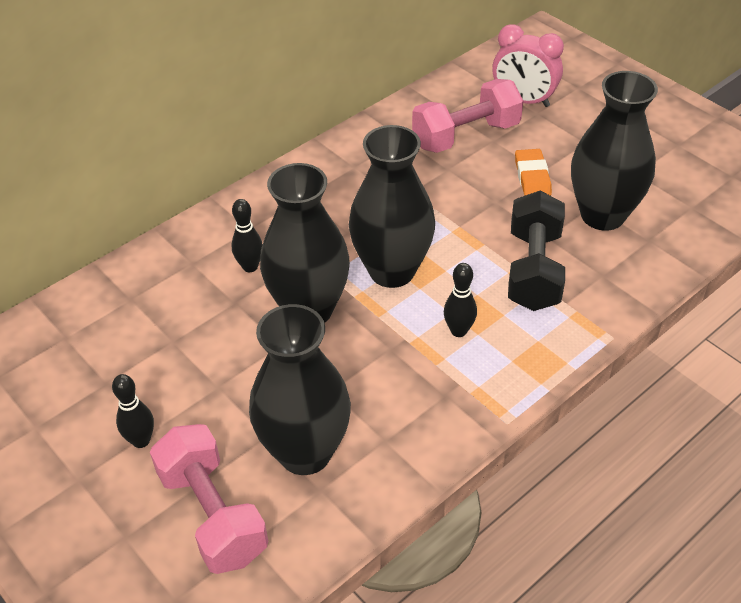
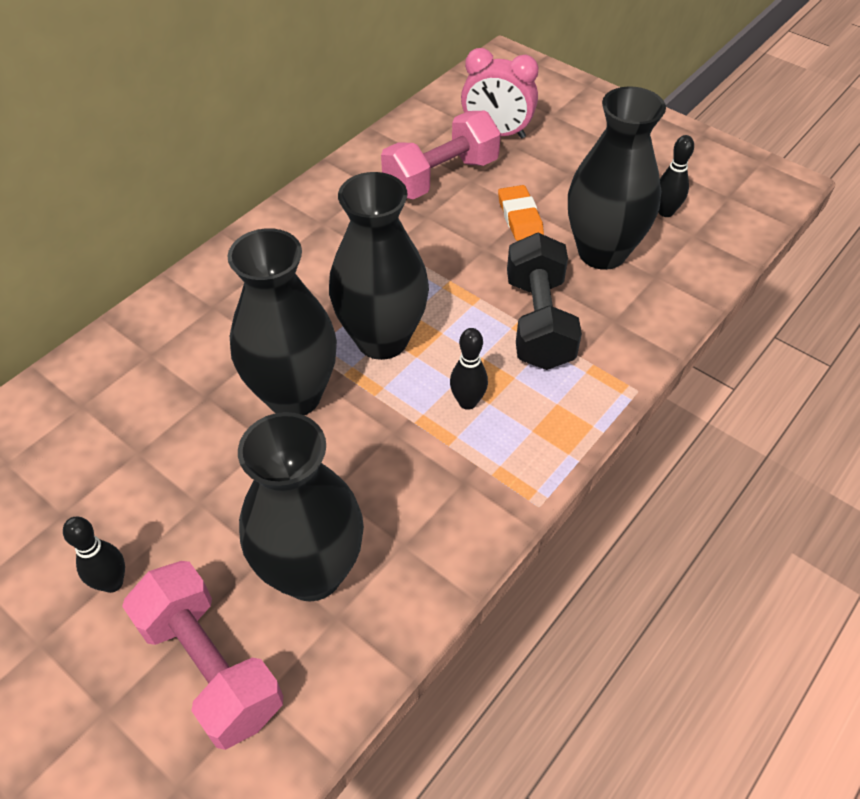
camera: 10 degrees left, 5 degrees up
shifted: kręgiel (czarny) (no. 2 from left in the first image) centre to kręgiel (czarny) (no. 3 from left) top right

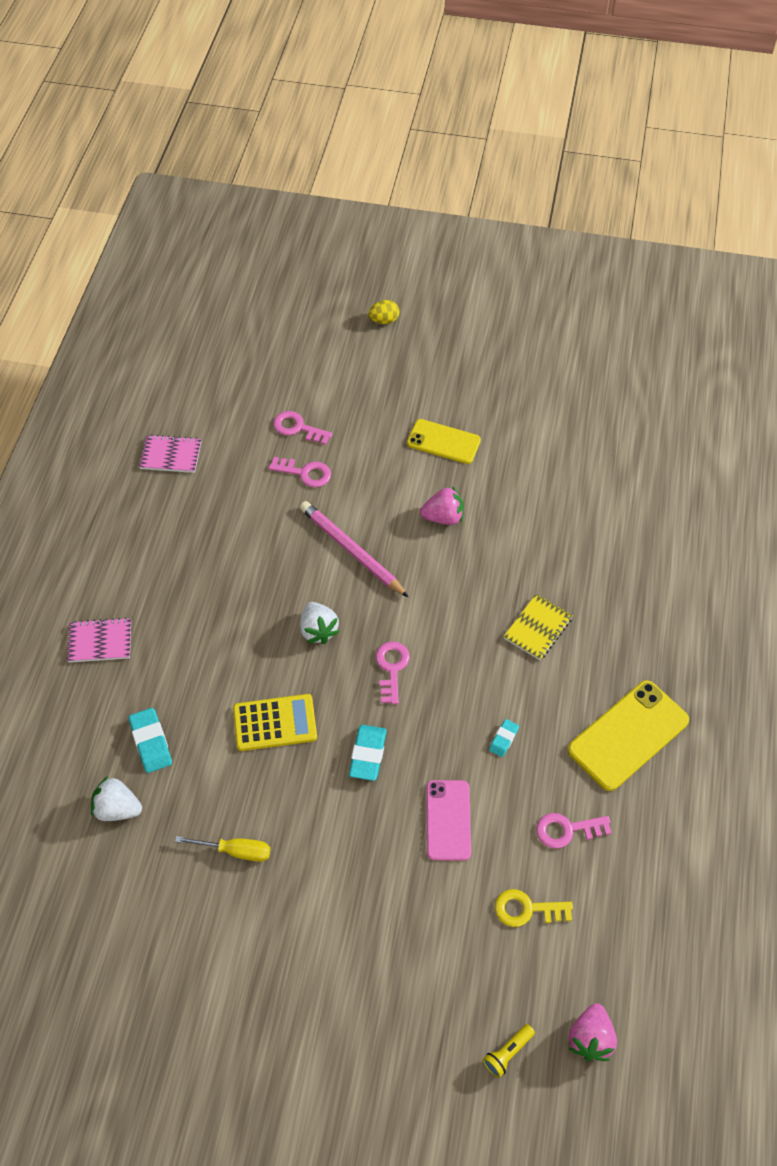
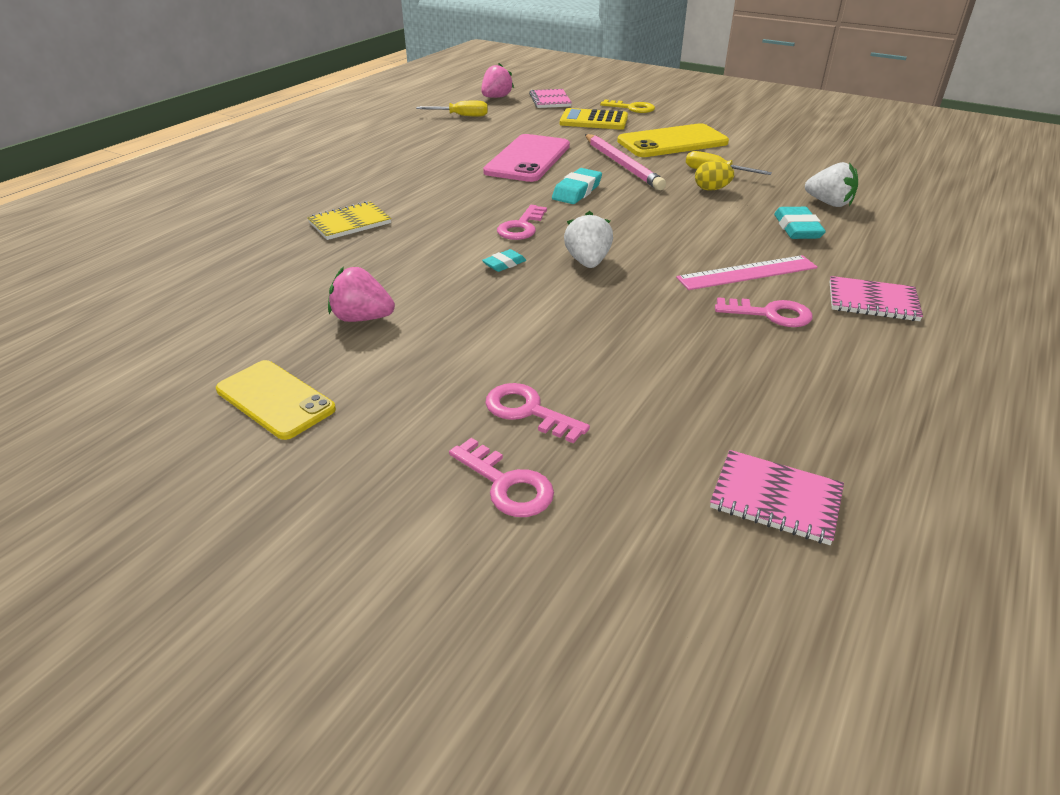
camera: 160 degrees left, 20 degrees down
new: śrubokręt (żółty) (no. 1 from left) top centre; linijka (różowy) middle right
shifted: kalkulator (żółty) centre to top centre; ołówek (różowy) centre to top centre; jajko (żółty) top centre to top right; gumka do mazania (turkusowy) (no. 3 from left in the first image) centre to gumka do mazania (turkusowy) (no. 1 from left) top centre; klucz (żółty) bottom right to top centre; klucz (różowy) (no. 4 from left) bottom right to middle right; telefon (żółty) (no. 2 from left) middle right to top centre
swapped: latarka (żółty) bottom centre to zeszyt (różowy) (no. 1 from left) top centre
scaled: telefon (różowy) bottom centre = top centre x1.51

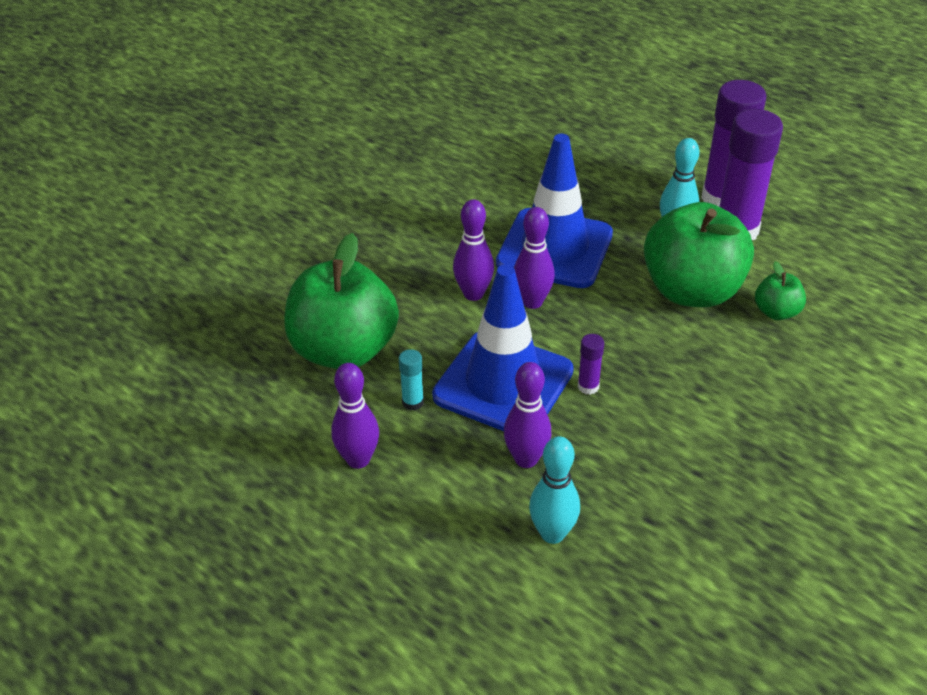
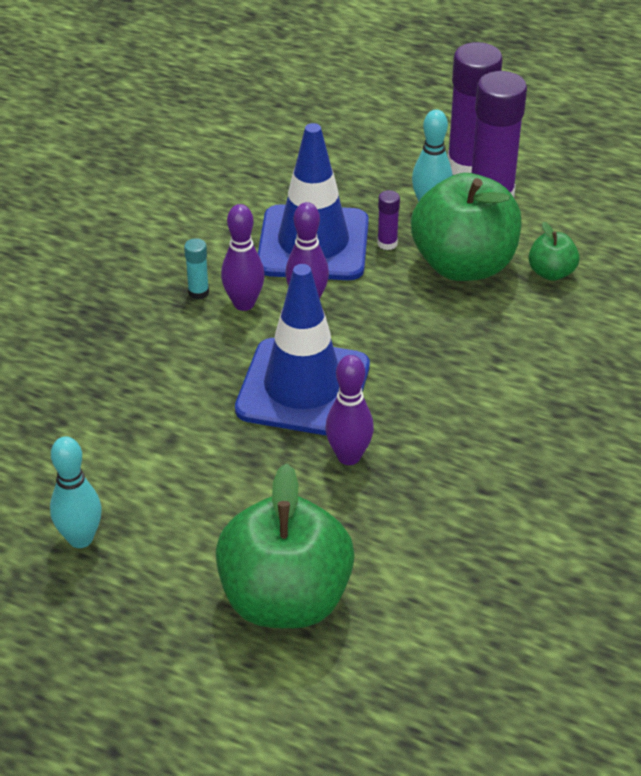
camera: 15 degrees left, 0 degrees up
gone: kręgiel (fioletowy) (no. 1 from left) centre
shifted: jabłko (zielony) (no. 1 from left) centre to bottom centre; klej w sztyfcie (turkusowy) centre to middle left; kręgiel (turkusowy) (no. 1 from left) bottom centre to middle left; klej w sztyfcie (fioletowy) (no. 1 from left) centre to top centre

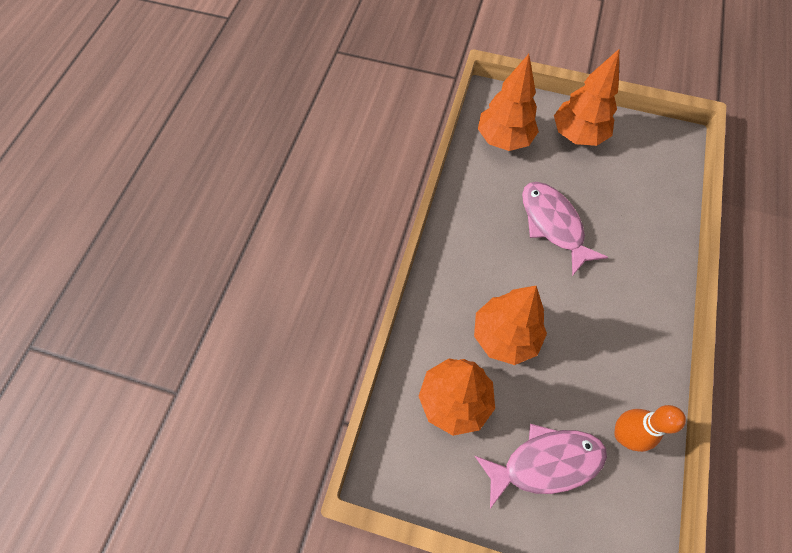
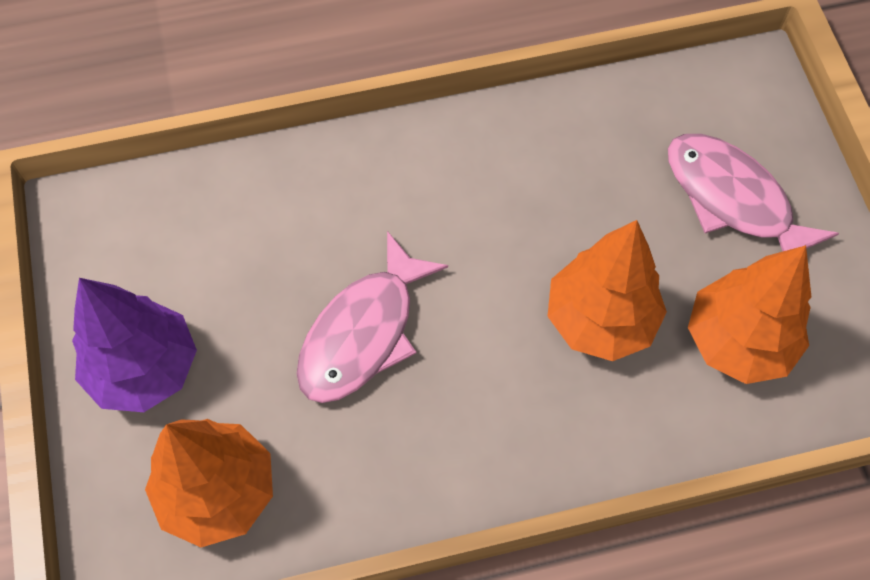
camera: 120 degrees left, 0 degrees up
gone: kręgiel (pomarańczowy) bottom right
repainted: drzewko (pomarańczowy) (no. 4 from left) top right to drzewko (fioletowy) middle left

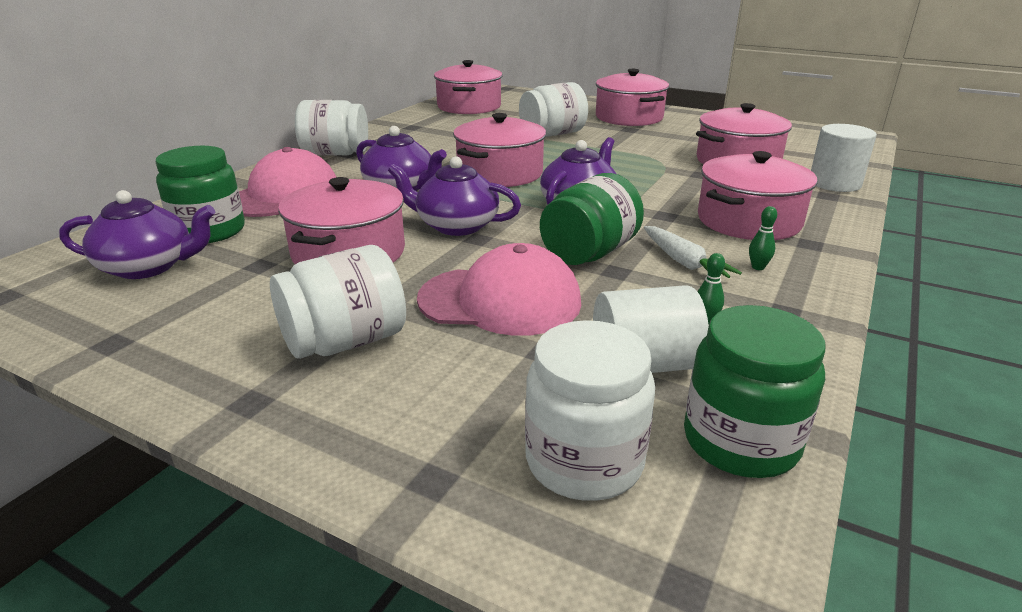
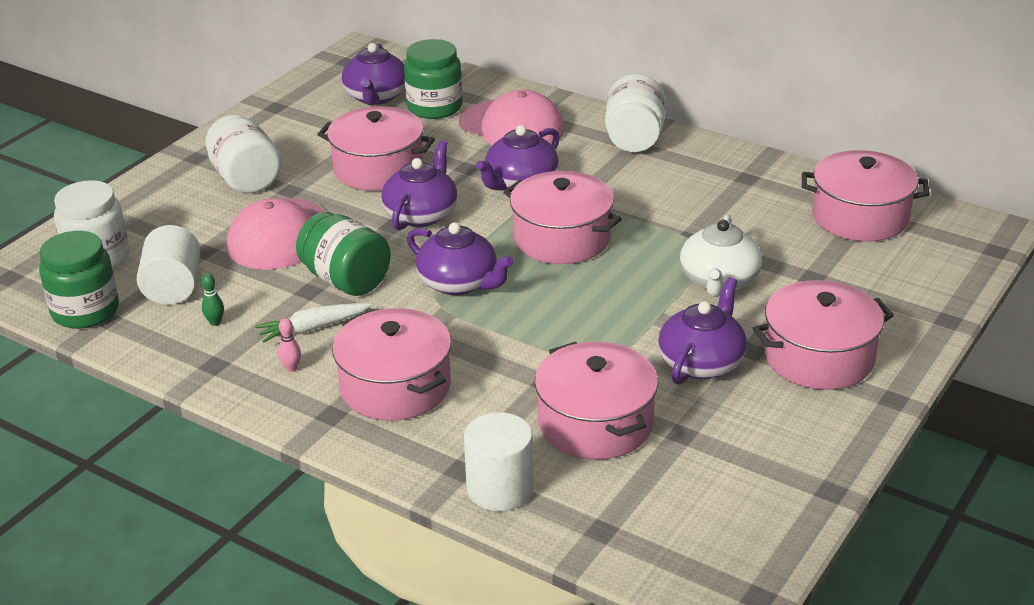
camera: 95 degrees right, 5 degrees up
new: imbryk (fioletowy) (no. 5 from left) middle right
swapped: słoik (biały) (no. 3 from left) top centre to imbryk (biały) middle right
repainted: kręgiel (zielony) (no. 2 from left) middle right to kręgiel (różowy) middle left

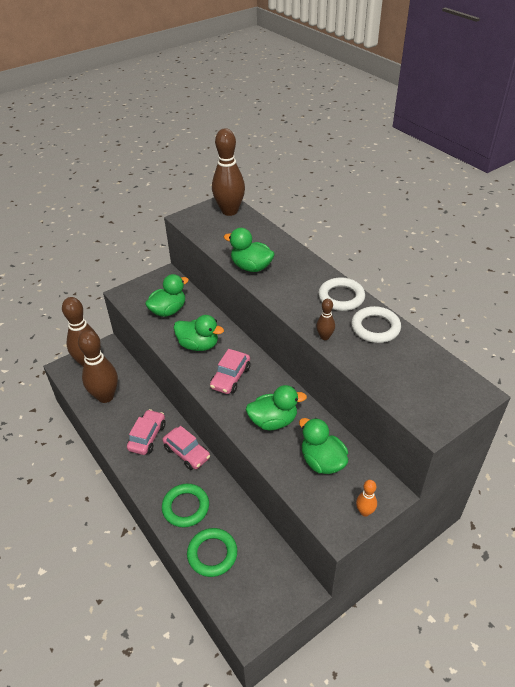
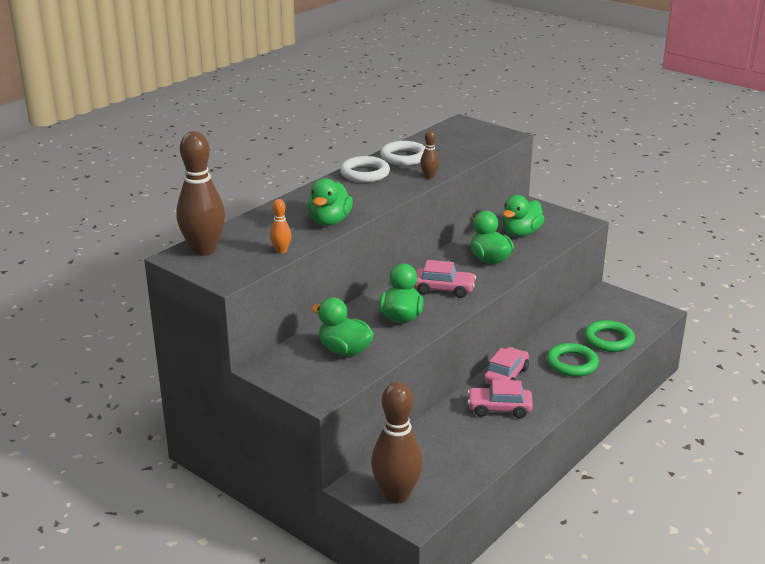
camera: 105 degrees left, 15 degrees down
gone: kręgiel (brązowy) (no. 2 from left) middle left
shifted: kręgiel (pomarańczowy) bottom right to centre

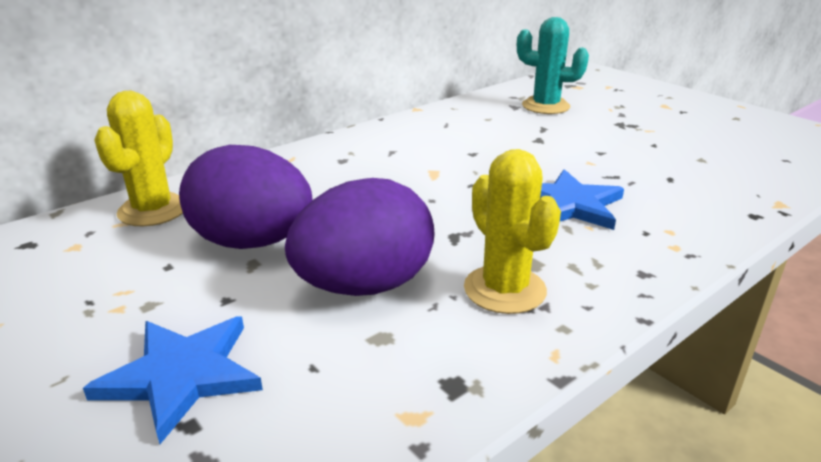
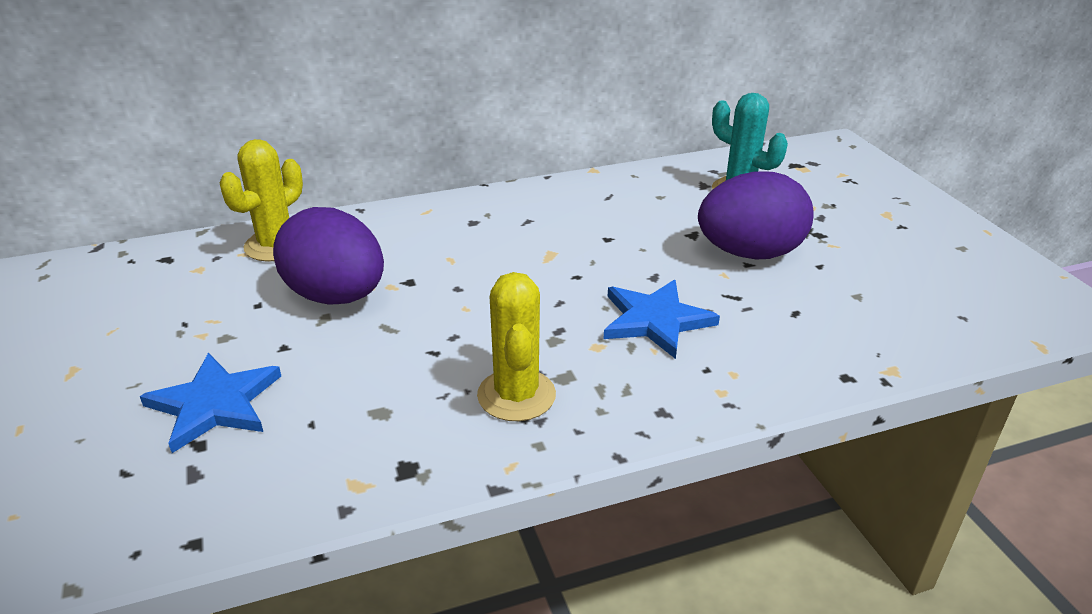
camera: 20 degrees right, 5 degrees up
shifted: jajko (fioletowy) (no. 2 from left) centre to middle right

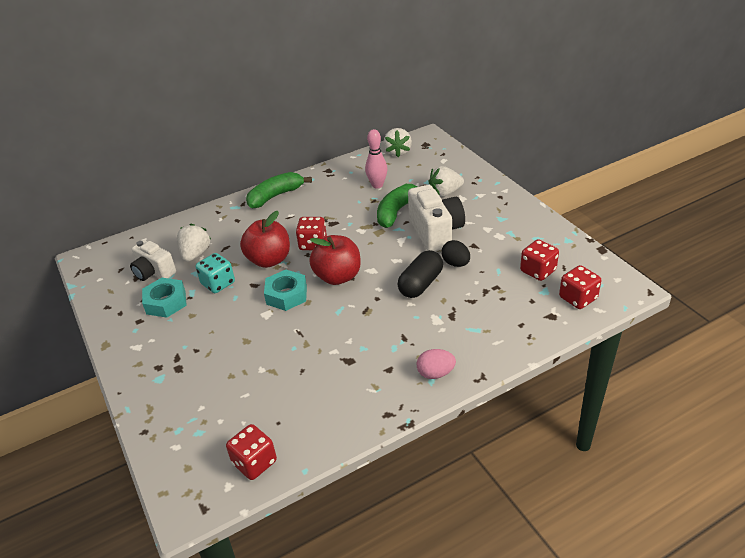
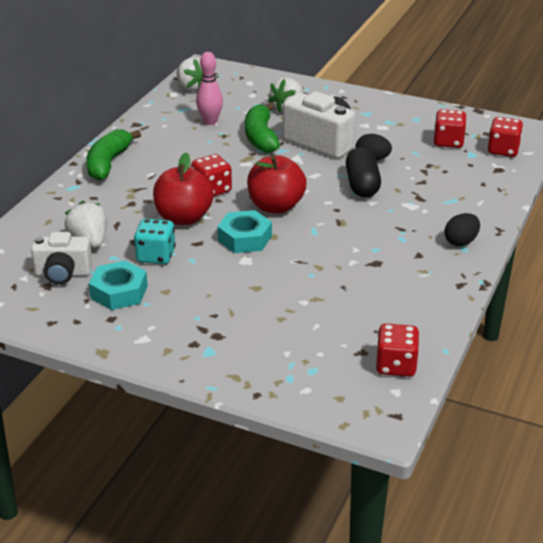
camera: 40 degrees left, 5 degrees down
repainted: jajko (różowy) centre to jajko (czarny) (no. 2 from left) middle right

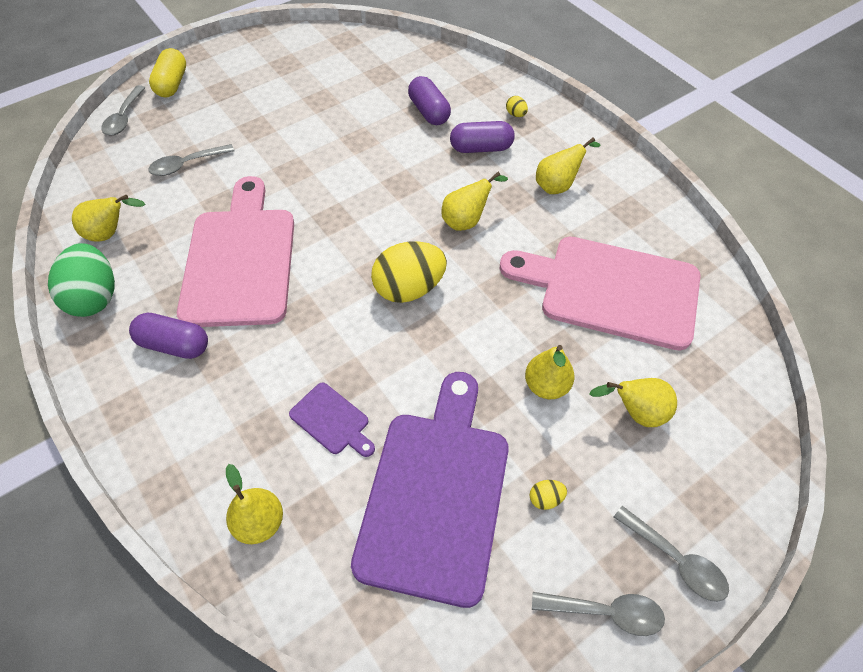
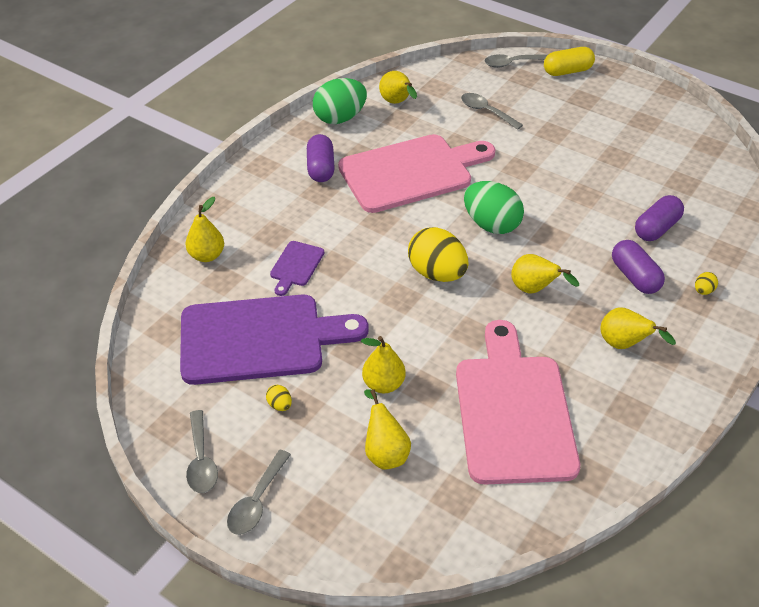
camera: 70 degrees right, 10 degrees down
new: jajko (zielony) (no. 2 from left) centre

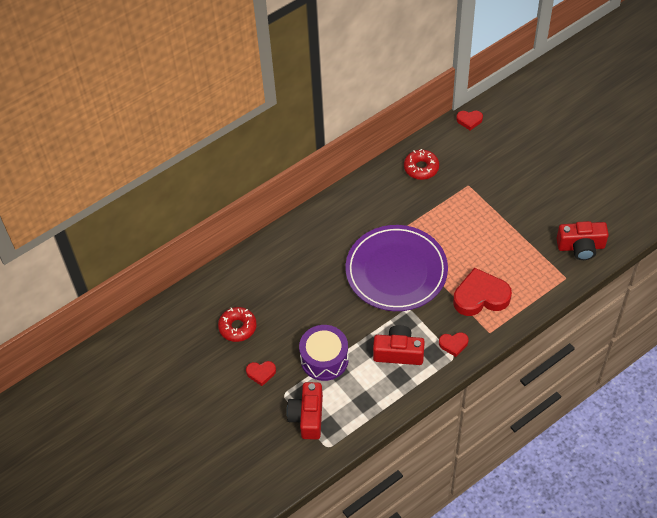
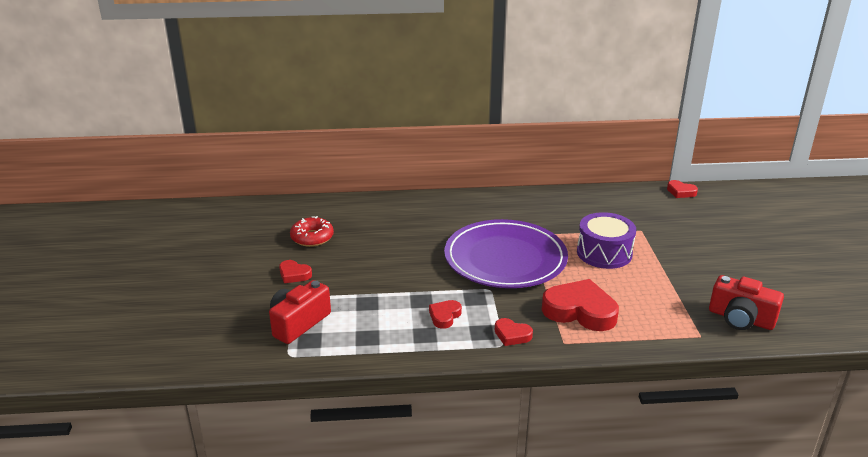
camera: 30 degrees right, 25 degrees down
gone: donut (czerwony) (no. 2 from left) top centre
shifted: bęben (fioletowy) bottom centre to middle right
swapped: aparat fotograficzny (czerwony) (no. 2 from left) centre to serce (czerwony) (no. 2 from left) bottom centre

